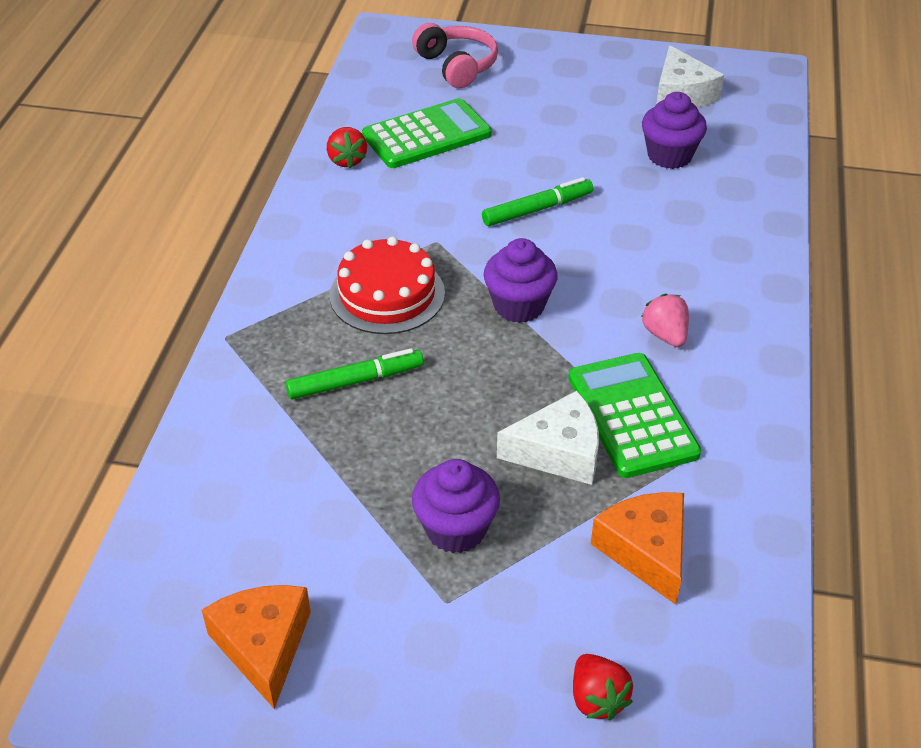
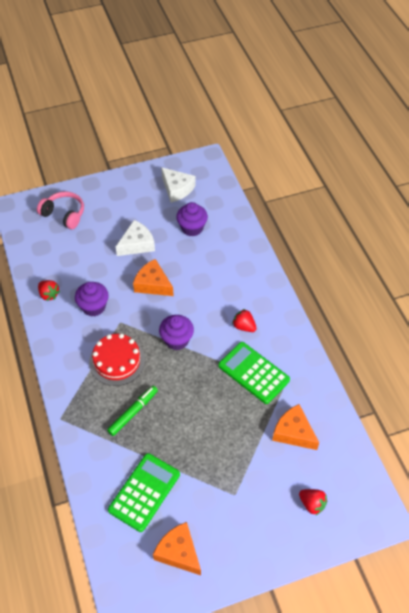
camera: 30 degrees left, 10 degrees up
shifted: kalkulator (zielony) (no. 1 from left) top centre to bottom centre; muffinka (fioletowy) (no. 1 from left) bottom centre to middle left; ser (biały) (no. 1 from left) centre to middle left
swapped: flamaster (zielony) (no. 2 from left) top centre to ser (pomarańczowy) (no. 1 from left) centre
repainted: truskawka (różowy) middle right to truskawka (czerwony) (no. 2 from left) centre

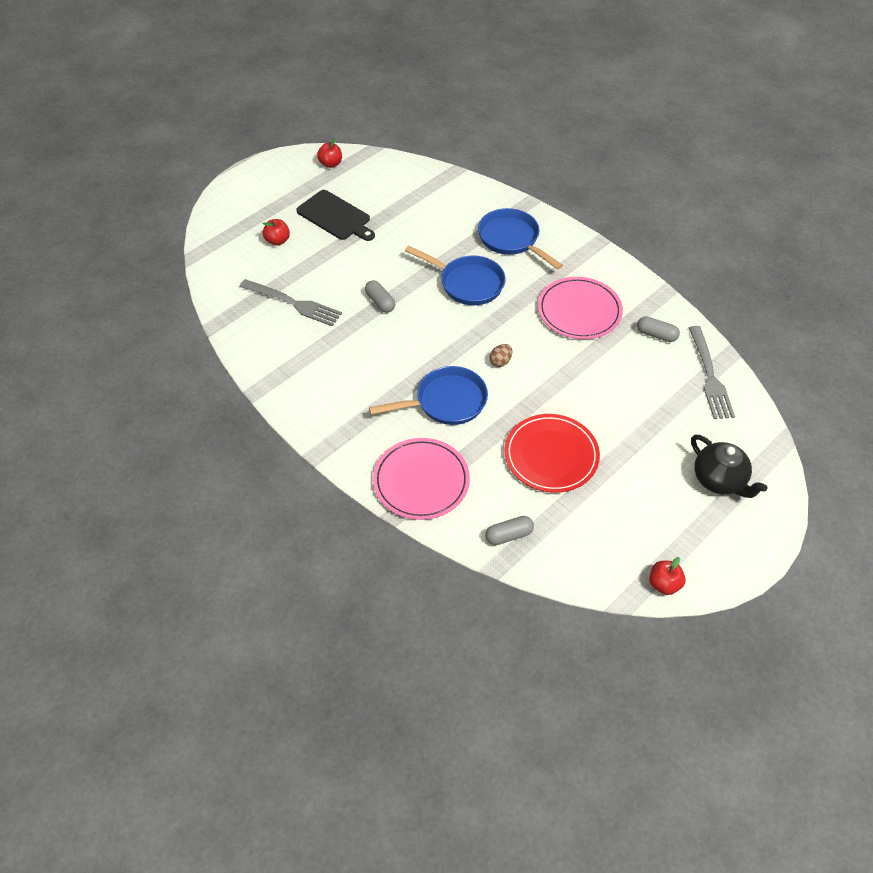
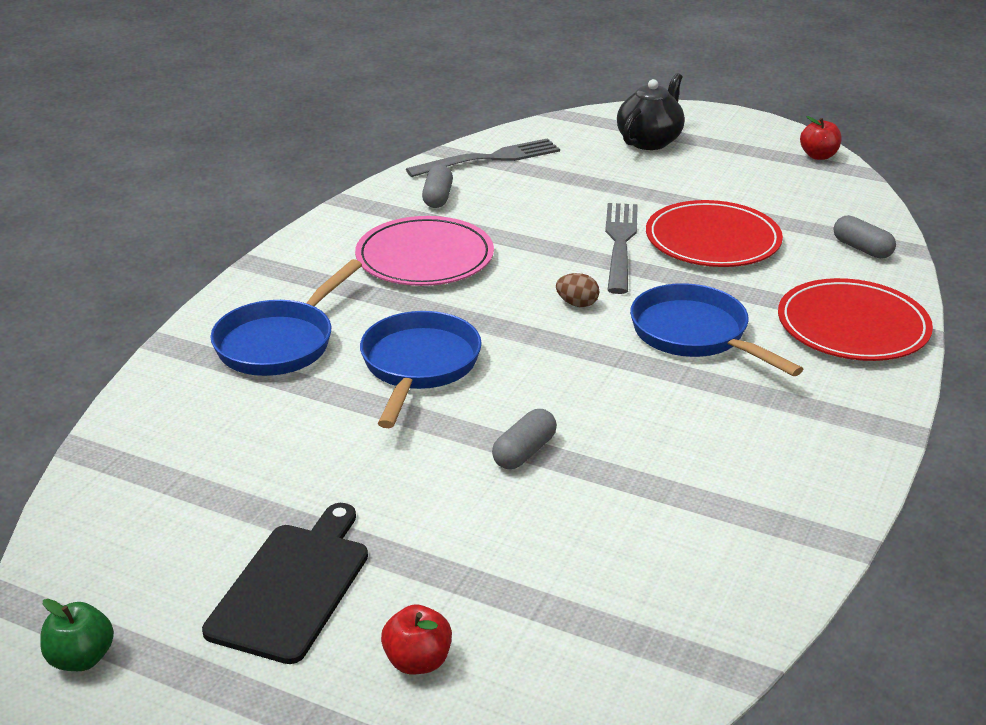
camera: 110 degrees left, 20 degrees down
shifted: widelec (szary) (no. 1 from left in the first image) middle left to widelec (szary) (no. 2 from left) centre
repainted: jabłko (czerwony) (no. 2 from left) top centre to jabłko (zielony) bottom left; talerz (różowy) (no. 1 from left) centre to talerz (czerwony) (no. 2 from left) middle right

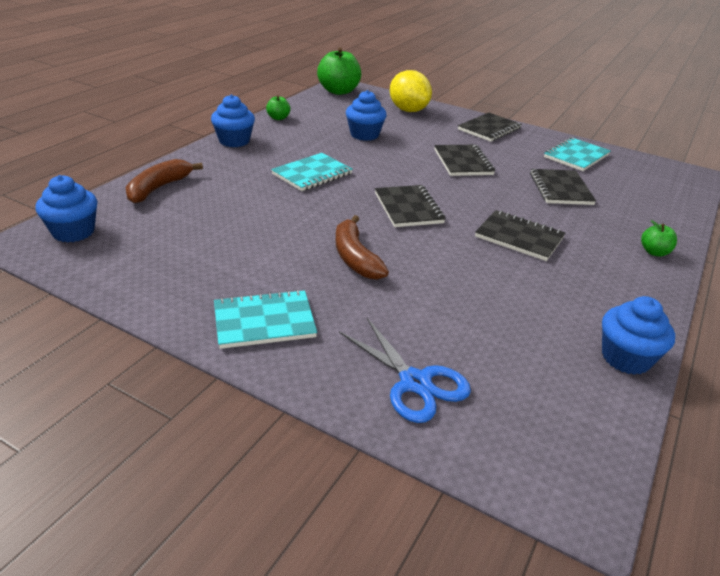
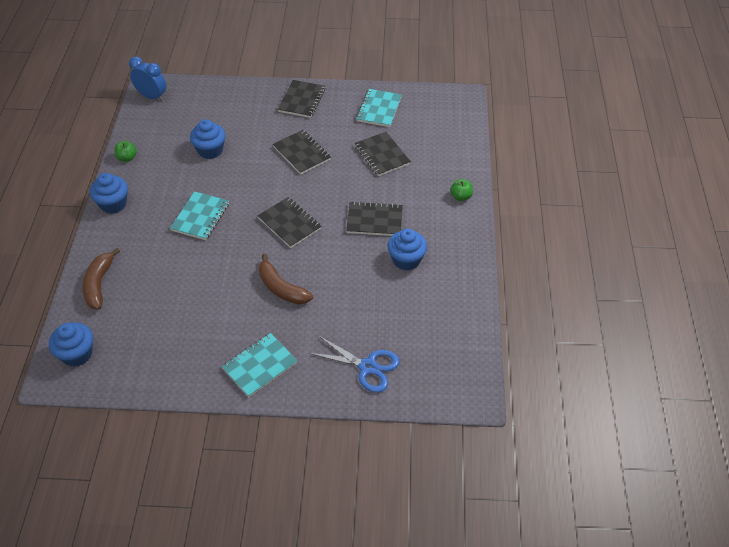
camera: 25 degrees left, 15 degrees up
gone: cytryna (żółty) top centre
shifted: muffinka (niebieski) (no. 4 from left) middle right to centre
swapped: jabłko (zielony) (no. 2 from left) top centre to budzik (niebieski) top left

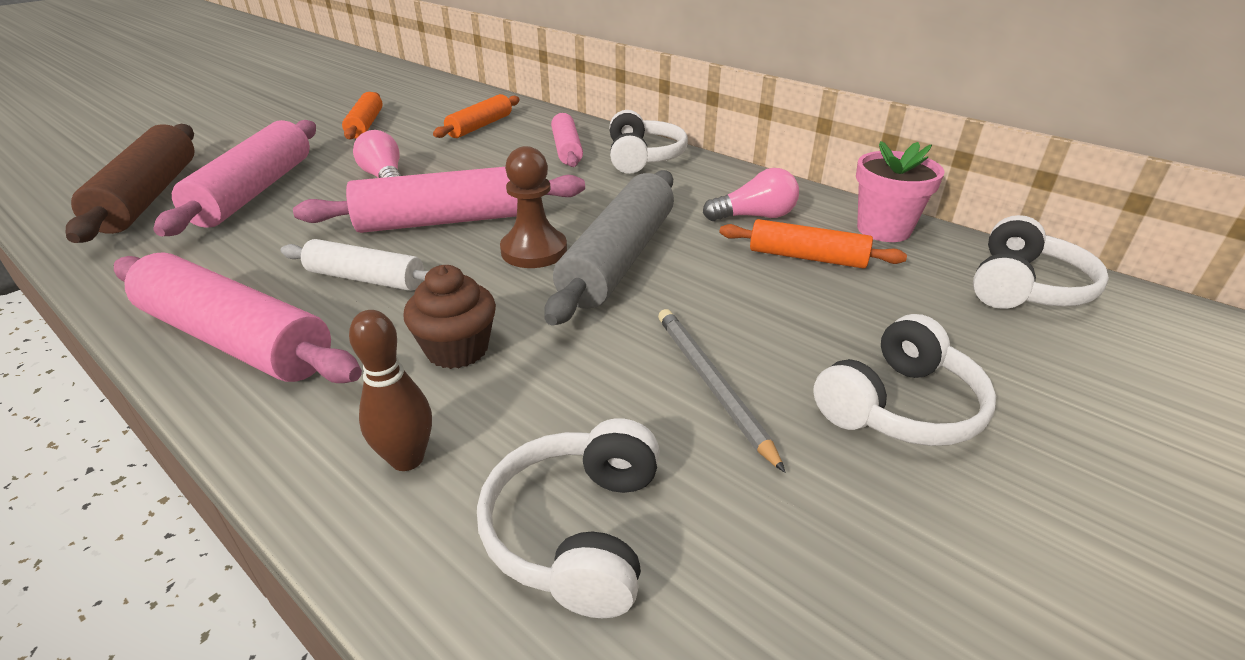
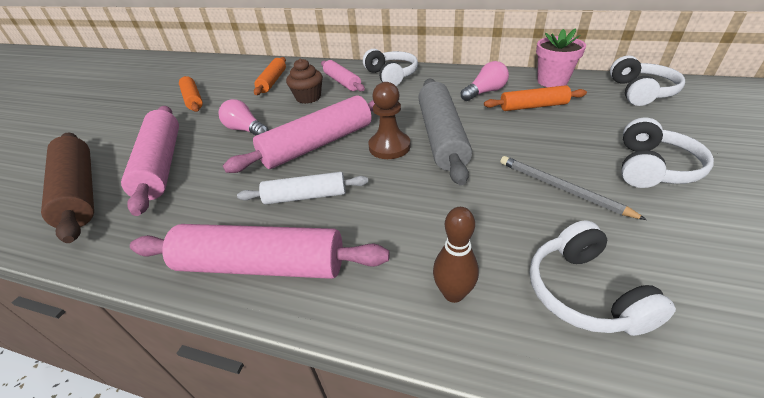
camera: 20 degrees left, 5 degrees up
shifted: muffinka (brązowy) centre to top centre

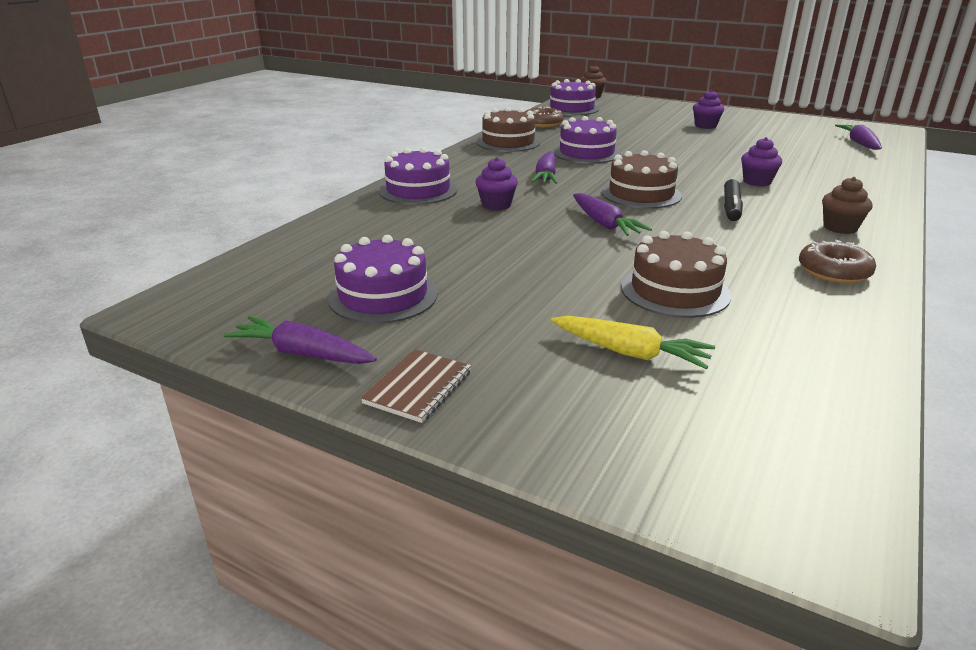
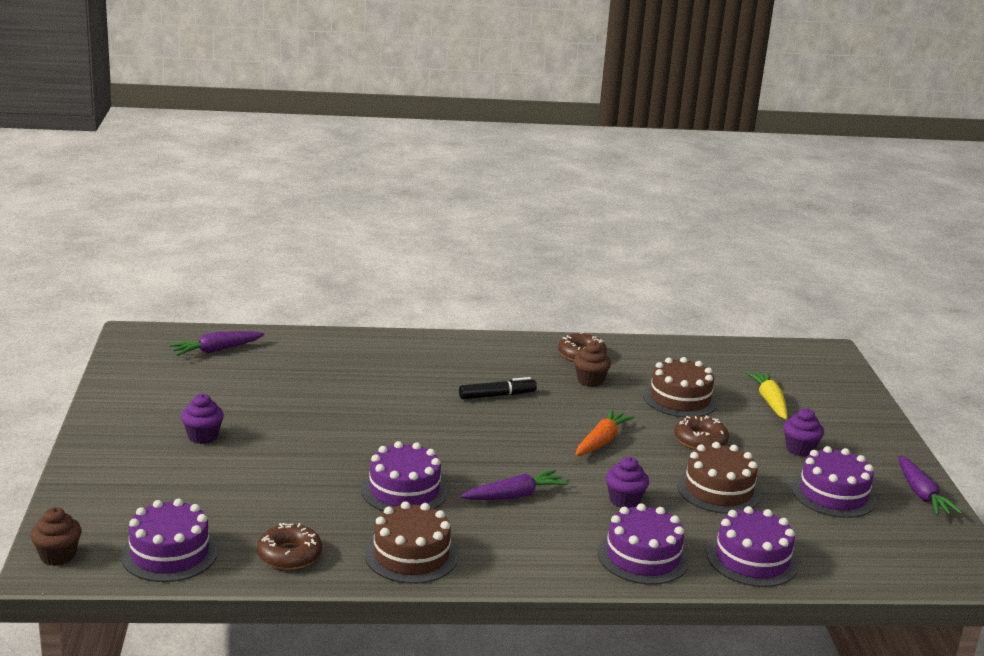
camera: 125 degrees left, 5 degrees down
gone: zeszyt (brązowy) centre
new: donut (brązowy) (no. 3 from left) middle right; tort (fioletowy) (no. 4 from left) bottom right
shifted: tort (brązowy) (no. 2 from left in the first image) top centre to tort (brązowy) (no. 3 from left) bottom right; muffinka (fioletowy) (no. 3 from left) top right to middle right; muffinka (brązowy) (no. 2 from left) top right to centre
repainted: marchewka (fioletowy) (no. 3 from left) top centre to marchewka (pomarańczowy) centre

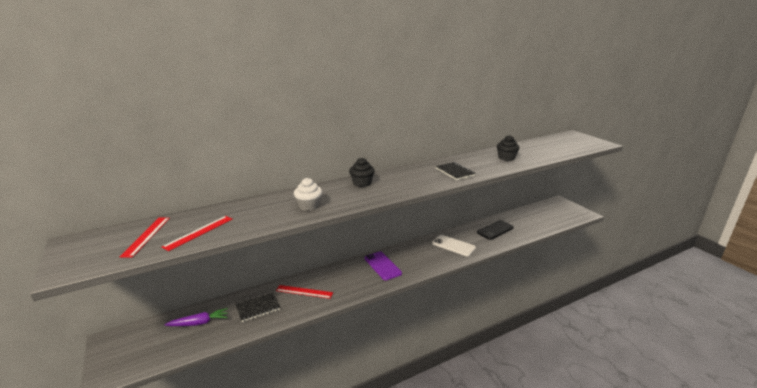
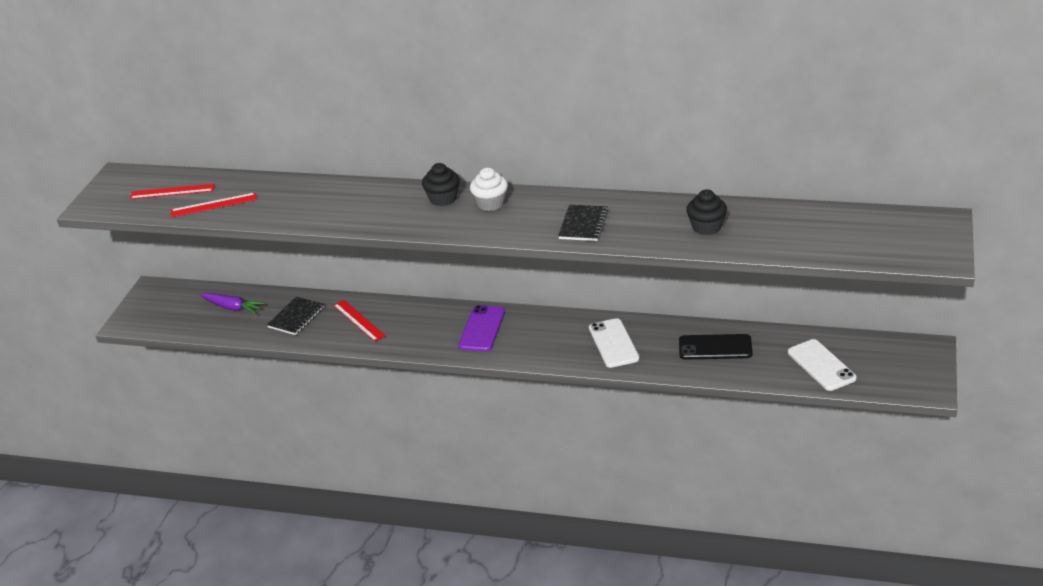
camera: 45 degrees right, 10 degrees up
new: telefon (biały) (no. 2 from left) middle right
shifted: muffinka (biały) centre to top centre
rotated: linijka (czerwony) (no. 1 from left) middle left = top left 45 degrees clockwise; zeszyt (czarny) (no. 1 from left) bottom centre = middle left 75 degrees counterclockwise

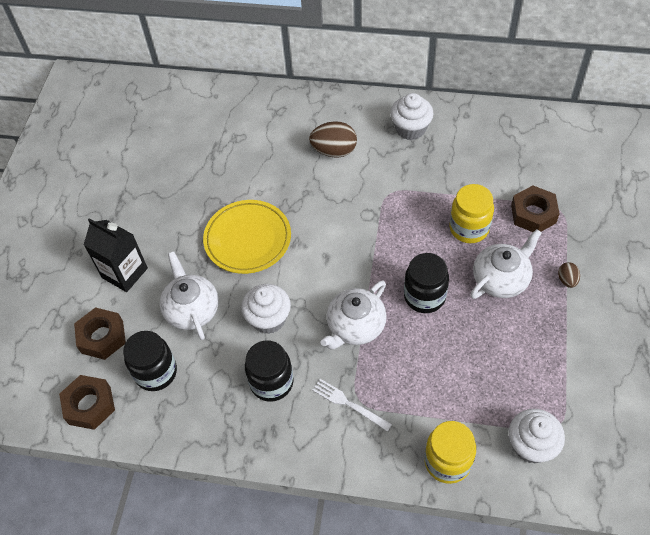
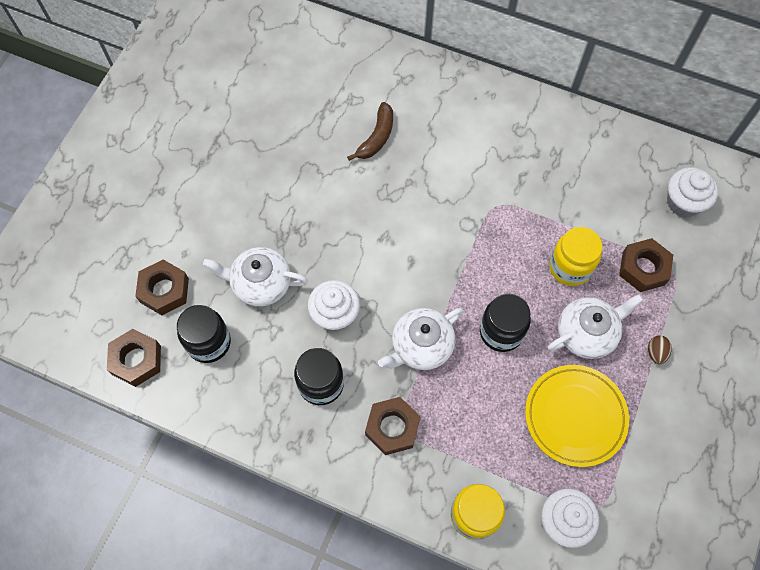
camera: 10 degrees right, 10 degrees up
gone: karton mleka (czarny) middle left; jajko (brązowy) (no. 1 from left) top centre
new: banan (brązowy) top centre
shifted: talerz (żółty) centre to bottom right; muffinka (biały) (no. 2 from left in the first image) top centre to muffinka (biały) (no. 3 from left) middle right
swapped: widelec (biały) bottom centre to nakrętka (brązowy) (no. 3 from left) bottom centre
rotated: imbryk (biały) (no. 1 from left) middle left = centre 75 degrees counterclockwise

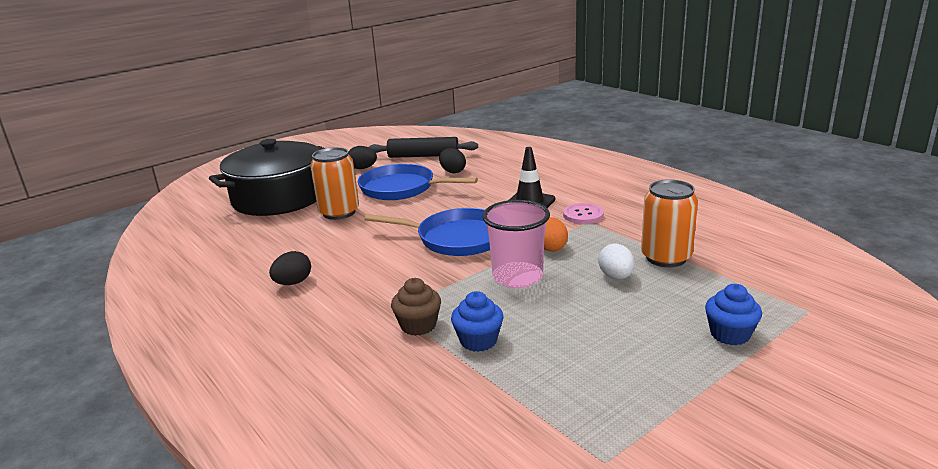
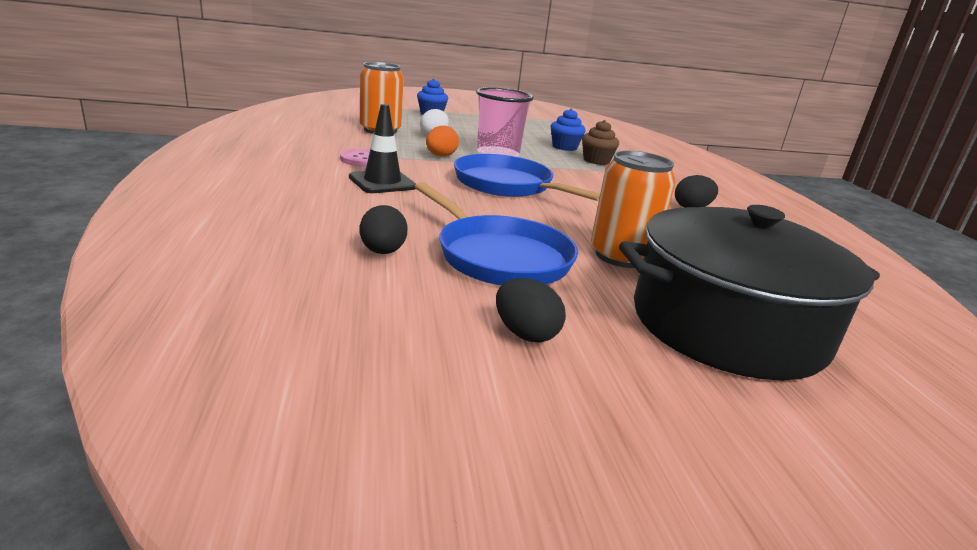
camera: 155 degrees left, 0 degrees up
gone: wałek do ciasta (czarny) top centre

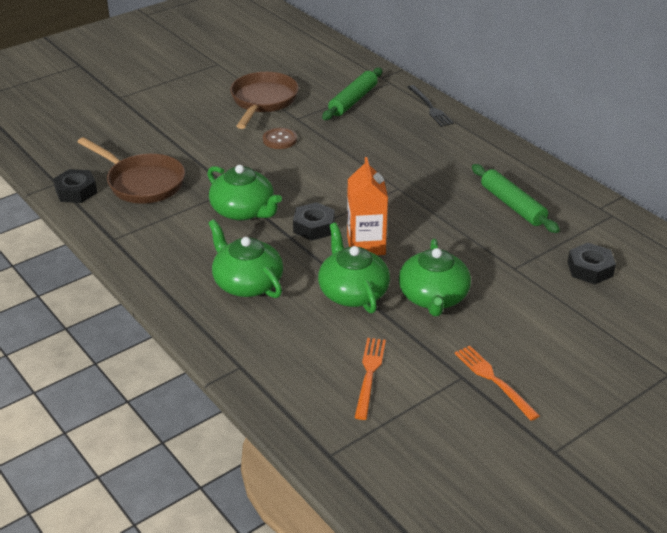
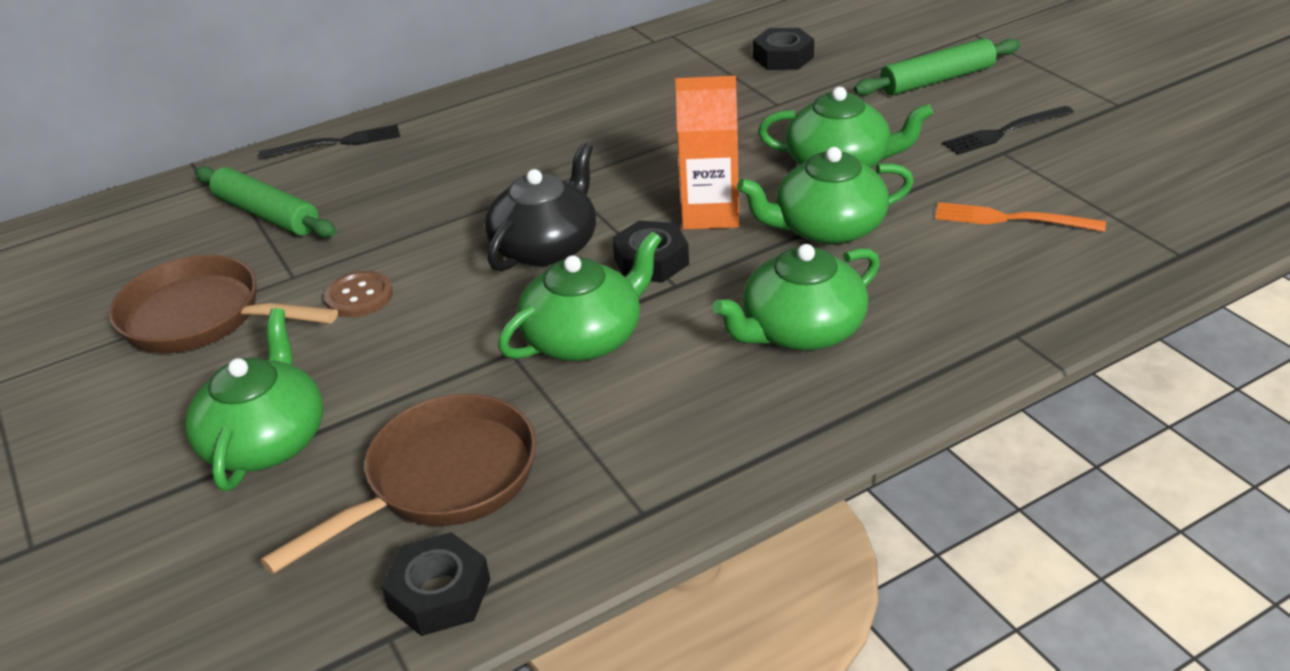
camera: 80 degrees left, 0 degrees up
new: imbryk (zielony) (no. 1 from left) middle left; imbryk (czarny) top centre
shifted: wałek do ciasta (zielony) (no. 2 from left) middle right to top right
repainted: widelec (pomarańczowy) (no. 2 from left) bottom right to widelec (czarny) (no. 2 from left) top right

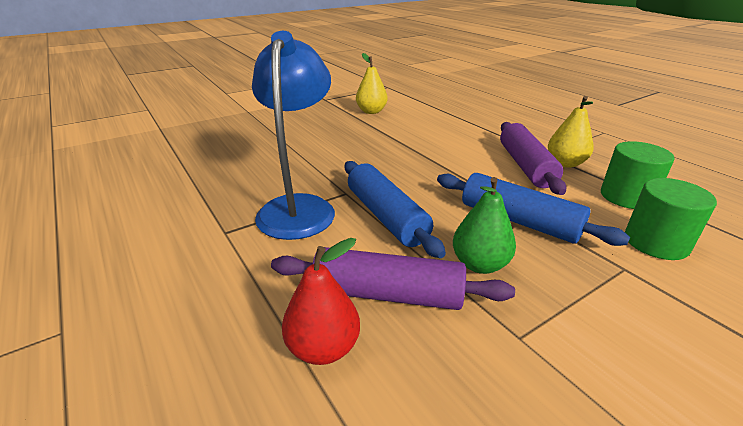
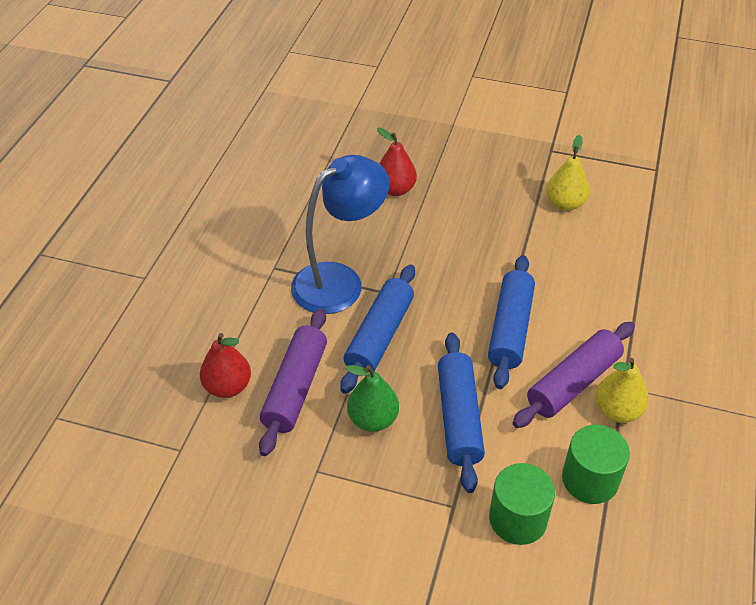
camera: 50 degrees right, 15 degrees up
new: gruszka (czerwony) (no. 2 from left) top centre; wałek do ciasta (niebieski) (no. 3 from left) middle right
rotated: wałek do ciasta (fioletowy) (no. 1 from left) centre = centre 45 degrees clockwise

